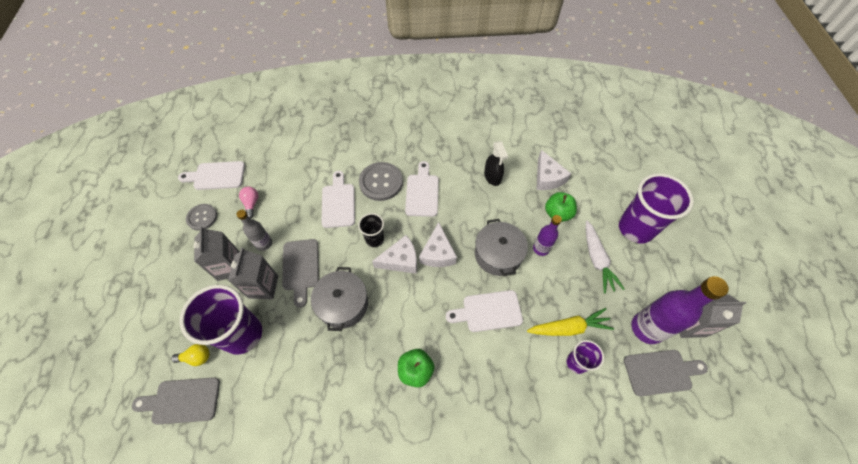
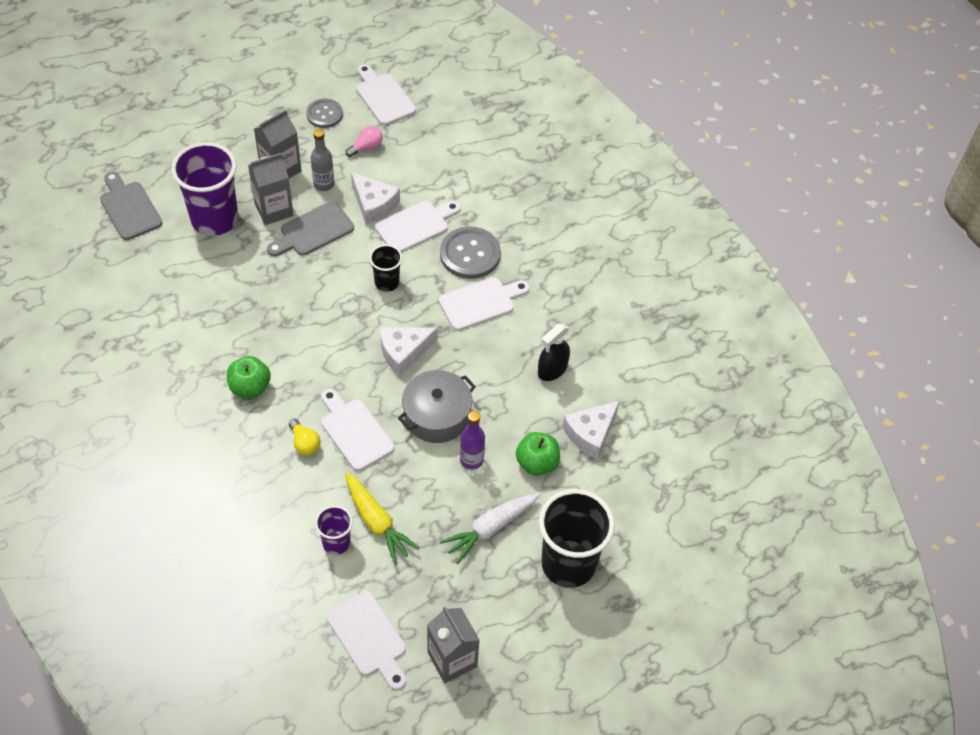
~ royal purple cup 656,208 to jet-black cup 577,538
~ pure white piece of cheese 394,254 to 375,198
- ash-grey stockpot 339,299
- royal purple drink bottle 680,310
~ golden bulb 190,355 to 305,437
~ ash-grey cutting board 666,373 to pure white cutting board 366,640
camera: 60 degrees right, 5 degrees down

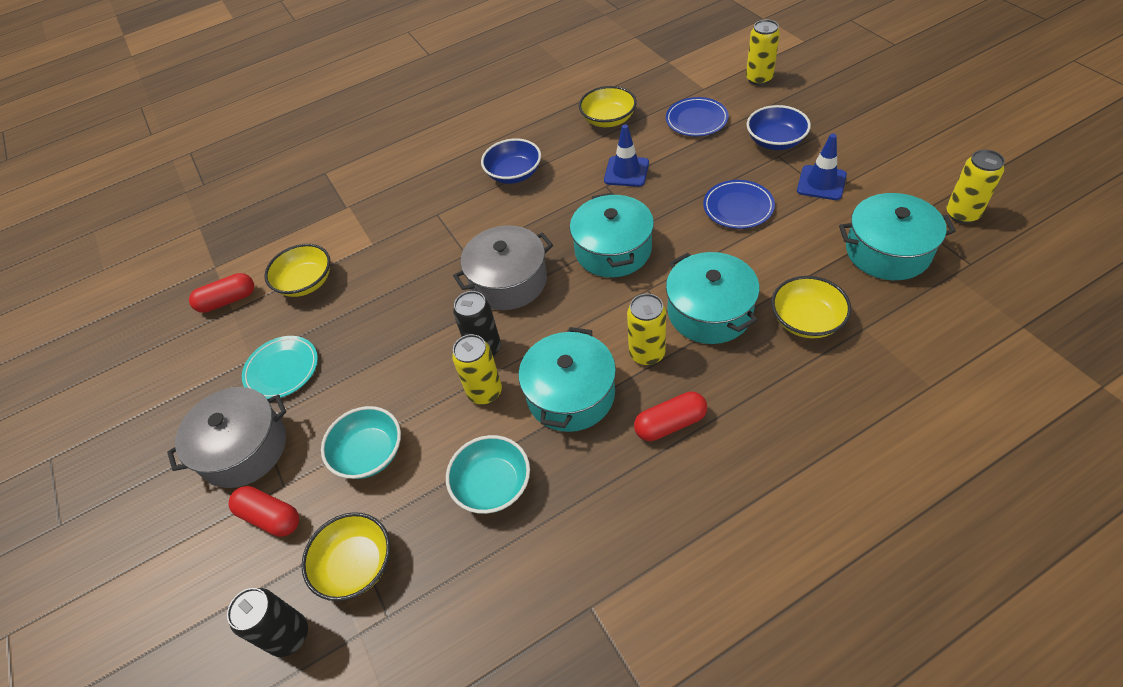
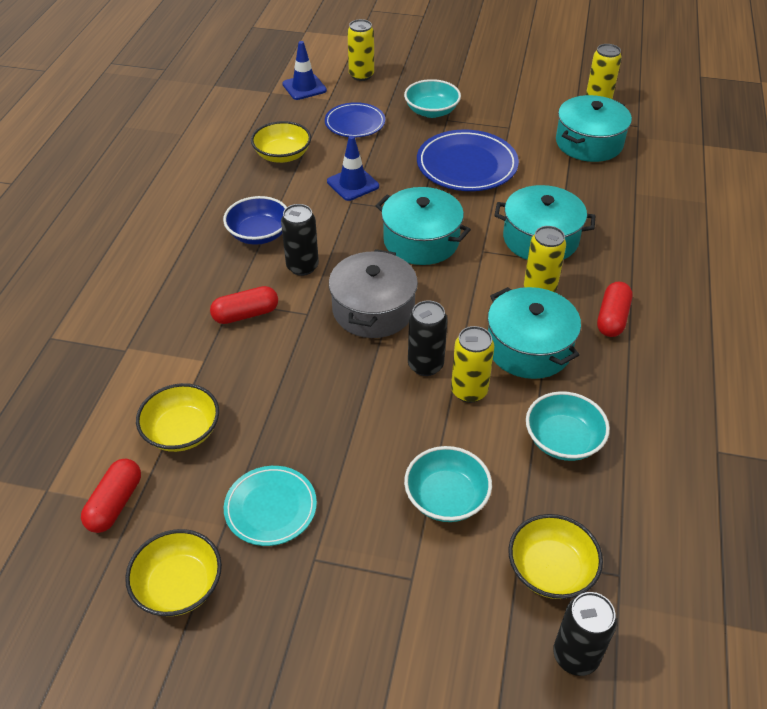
~ blue deep dish 779,127 to turquoise deep dish 432,98
~ blue road cone 822,167 to 304,70
~ blue dinner plate 739,204 = 468,160 x1.58
~ golden deep dish 811,307 to 173,572
- ash-grey stockpot 226,437
~ crimson pill 264,511 to 244,305
+ jet-black tin 300,240
camera: 55 degrees left, 5 degrees down

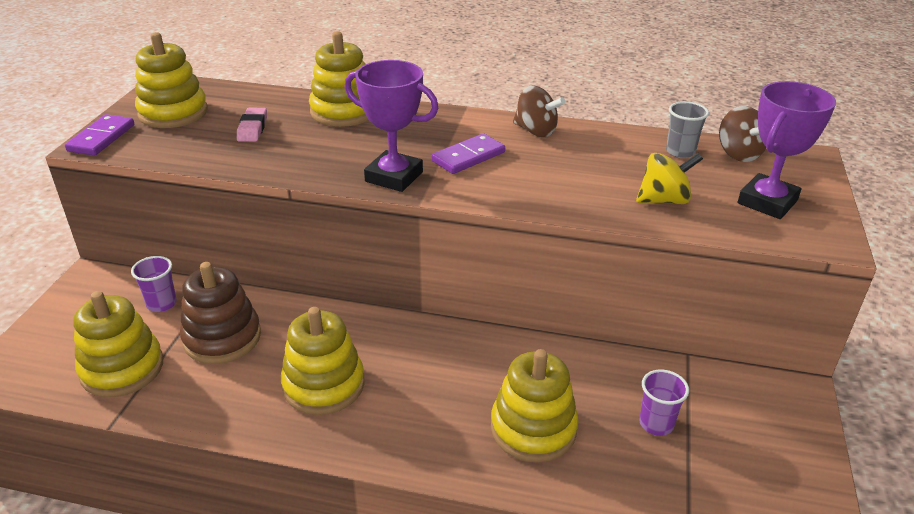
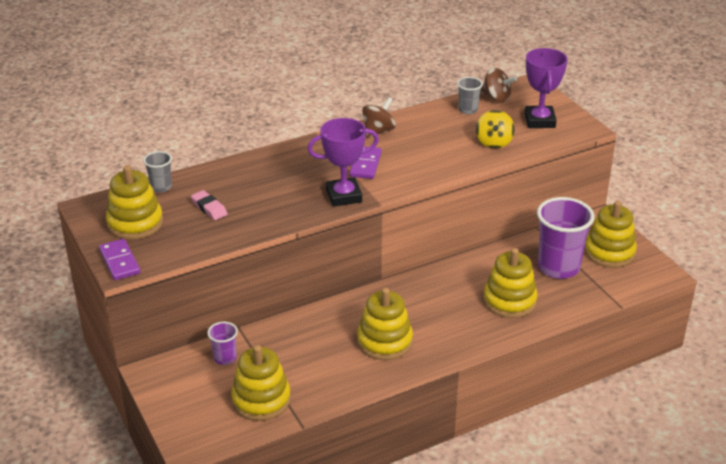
~ golden stacking rings 339,79 to 610,234
~ brown whirligig 539,111 = 379,117 45 degrees counterclockwise
~ golden whirligig 669,178 = 495,129 150 degrees clockwise
- brown stacking rings 220,313
~ royal purple cup 664,403 = 566,238 x2.05
+ ash-grey cup 157,171
camera: 40 degrees left, 0 degrees up

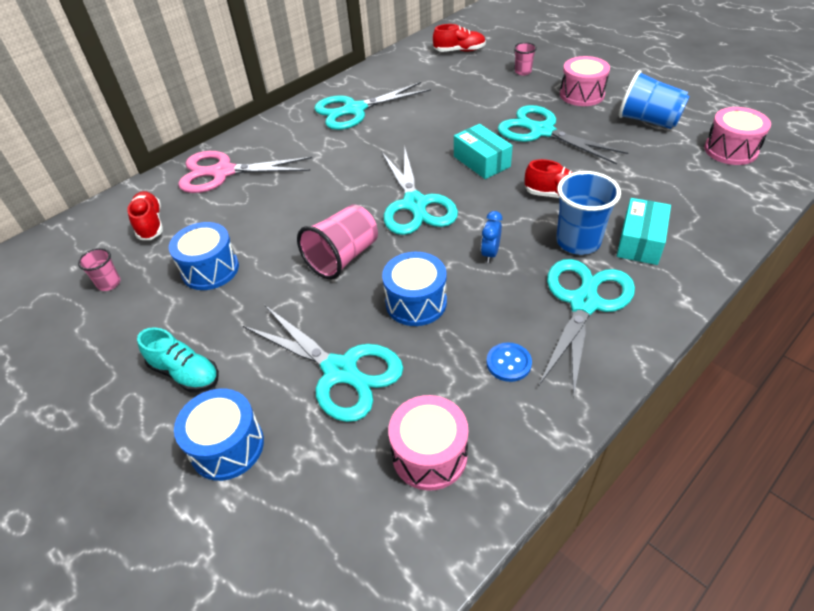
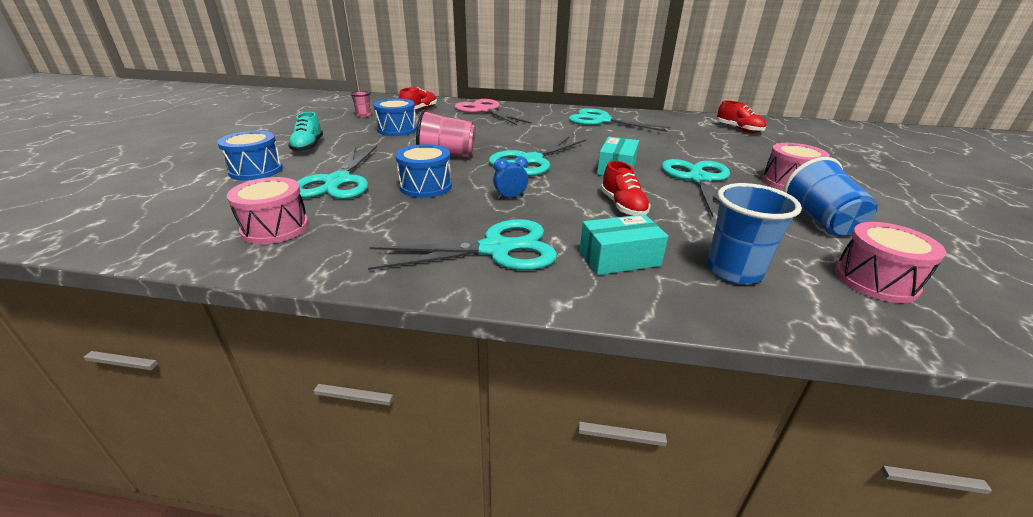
- rose-pink cup 525,58
~ blue cup 588,213 to 754,234
- blue button 509,362
camera: 50 degrees right, 15 degrees down

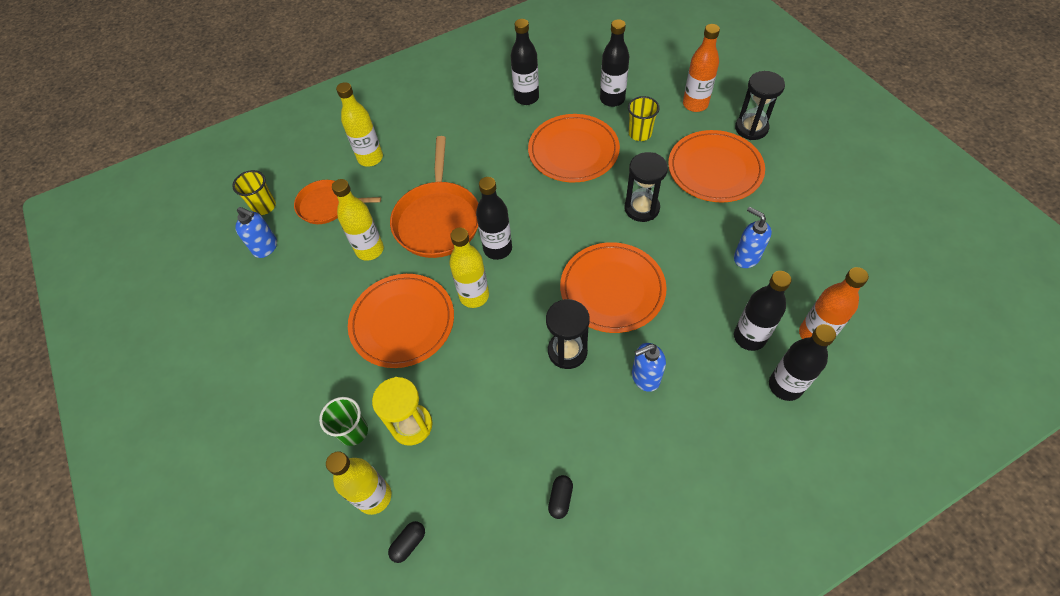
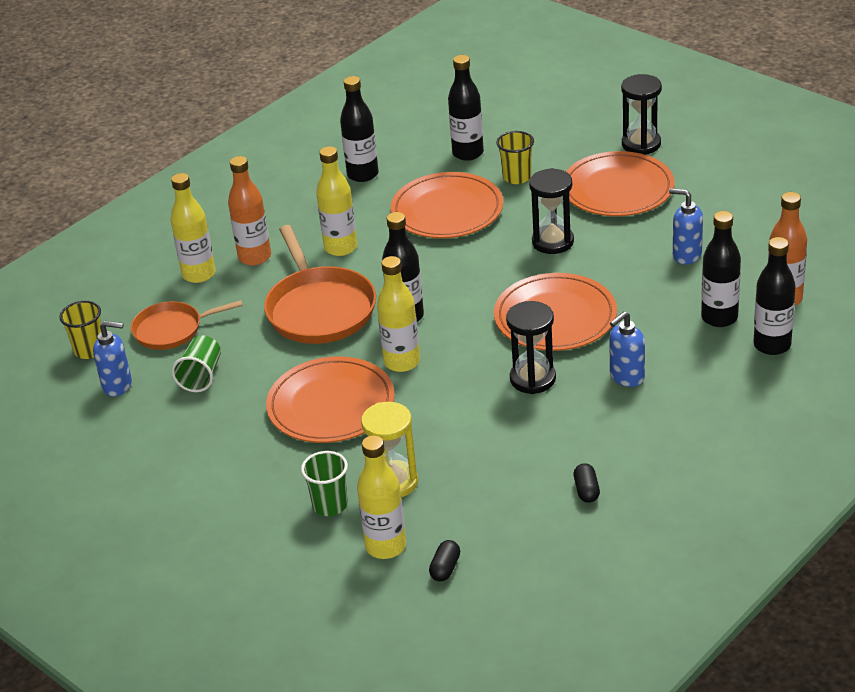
~ orange-coloured drink bottle 701,68 to 249,211
~ golden drink bottle 358,220 to 336,201
+ green cup 196,363
camera: 20 degrees left, 20 degrees down

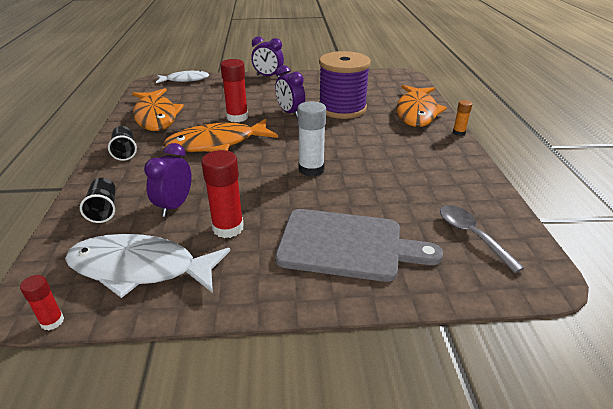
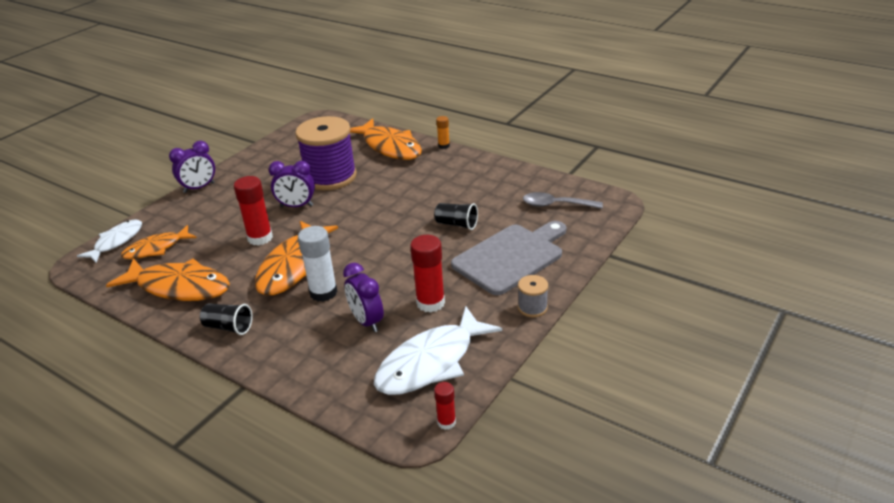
~ pure white stick of glue 311,139 to 318,264
~ jet-black cup 98,200 to 456,216
+ orange-coloured fish figure 159,242
+ ash-grey reel of thread 533,296
camera: 50 degrees left, 0 degrees up

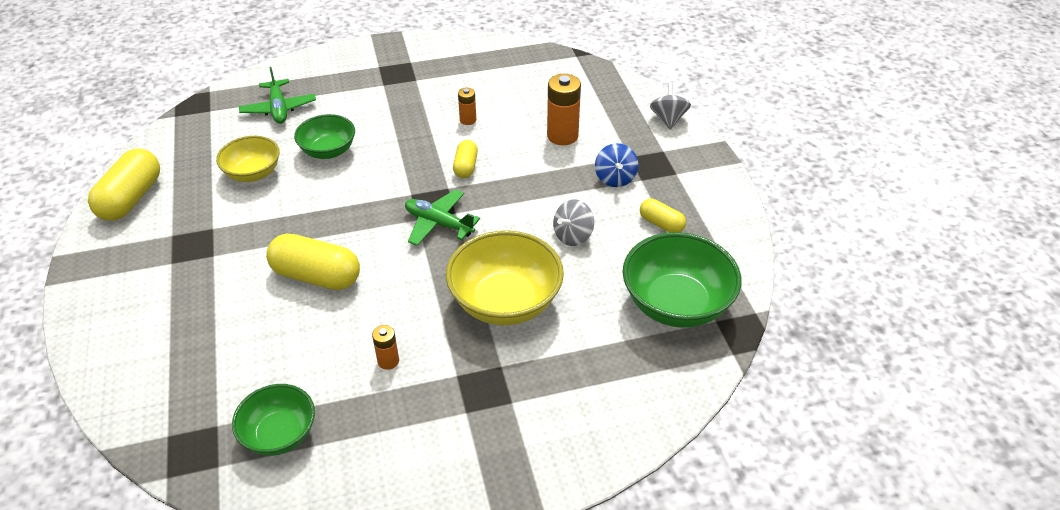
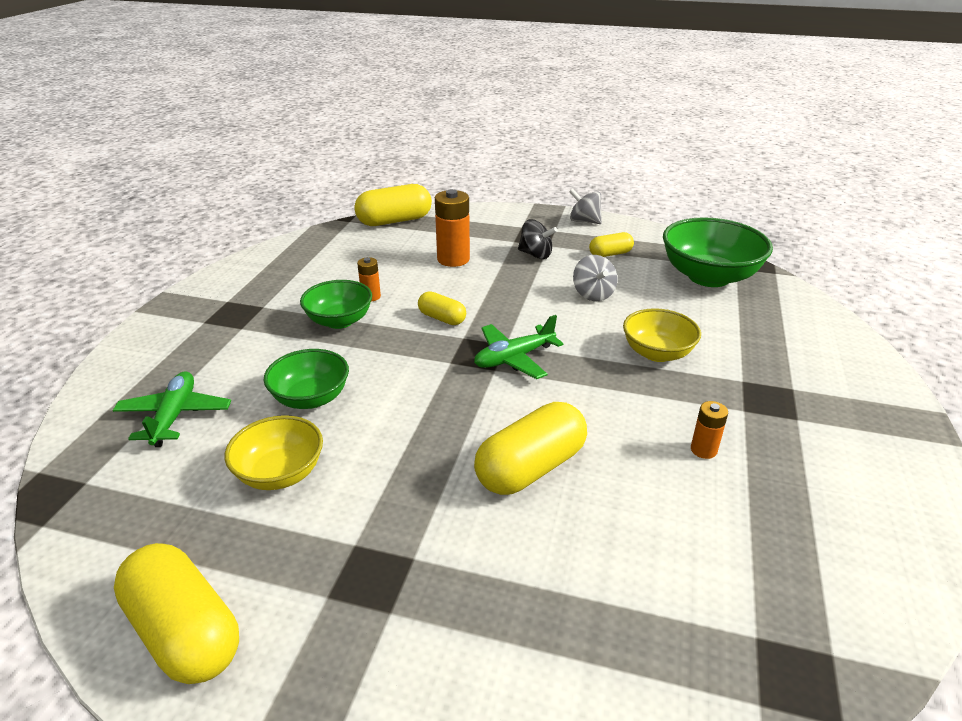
~ green toy plane 277,95 = 172,409 105 degrees counterclockwise
~ ash-grey whirligig 670,106 to 585,206
~ blue whirligig 616,165 to jet-black whirligig 538,239
~ golden deep dish 505,277 = 662,335 x0.62
~ green deep dish 273,420 to 336,304
+ golden pill 393,205
camera: 60 degrees left, 10 degrees down

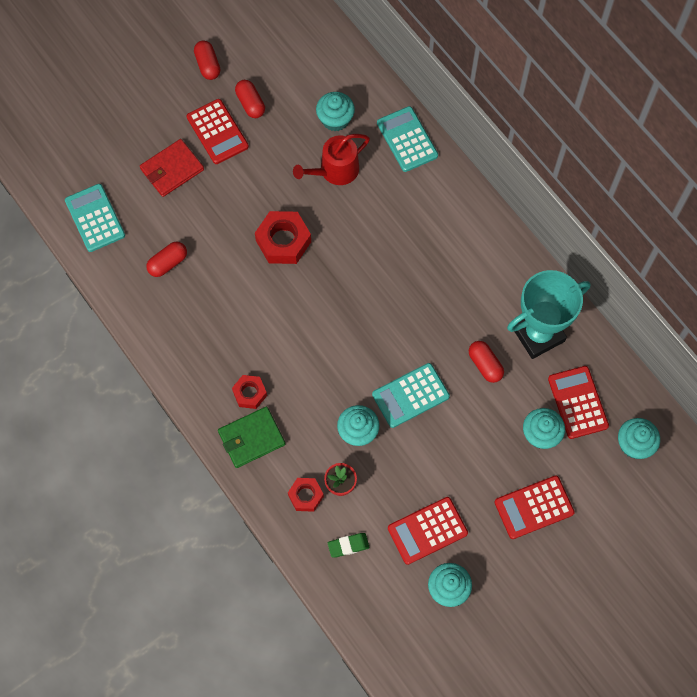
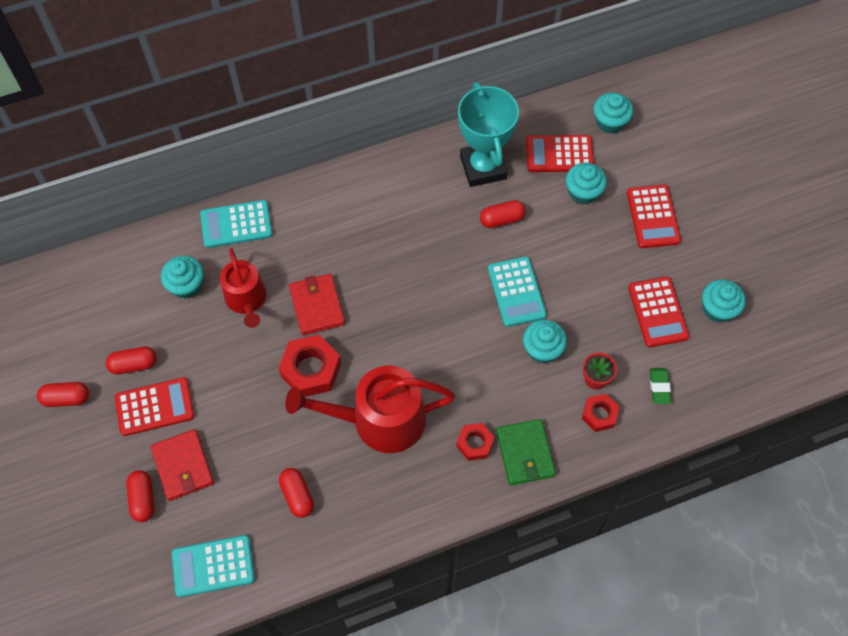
+ crimson wallet 317,304
+ crimson watering pot 370,409
+ crimson pill 140,496
camera: 75 degrees left, 5 degrees down

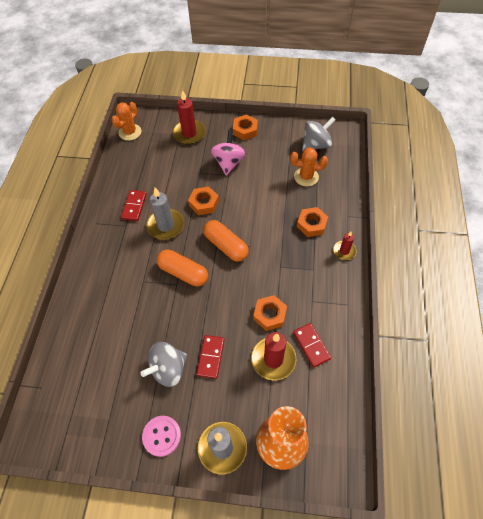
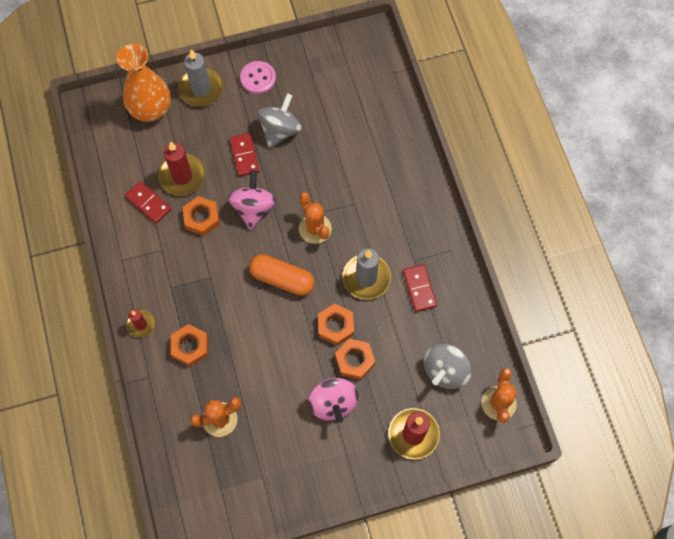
~ orange-coloured hexagon nut 245,127 to 355,359
~ ash-grey whirligig 319,134 to 448,366
~ orange-coloured pill 182,267 to orange-coloured saguaro cactus 315,218
+ rose-pink whirligig 252,200
camera: 155 degrees right, 10 degrees up

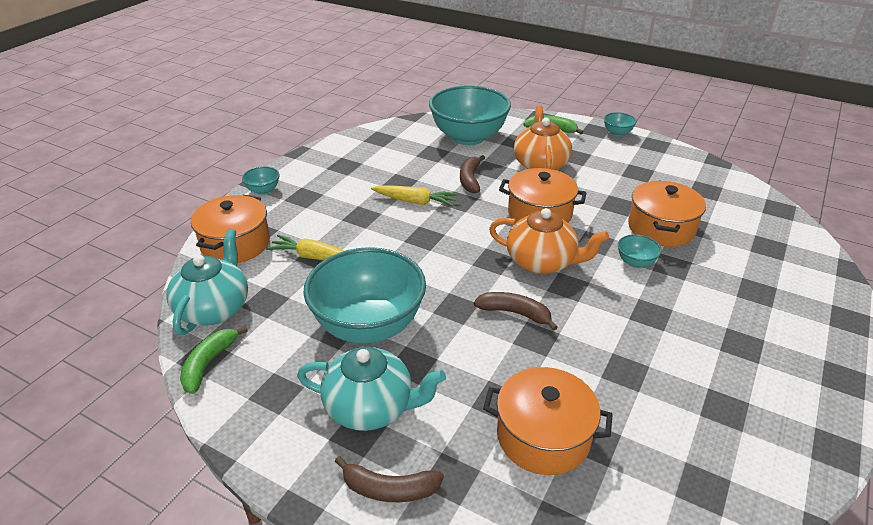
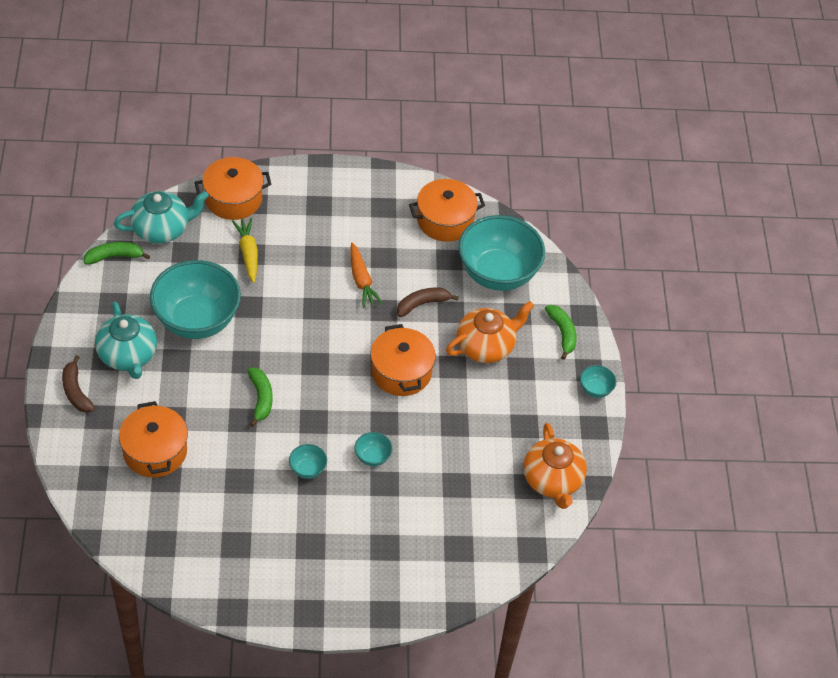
~ turquoise deep dish 260,181 to 308,461
~ orange-coloured stockpot 667,214 to 447,210
~ golden toy carrot 414,195 to orange-coloured toy carrot 366,275
~ orange-coloured tea pot 549,241 to 555,466
~ brown toy banana 516,311 to green toy banana 260,397
camera: 55 degrees right, 15 degrees up

